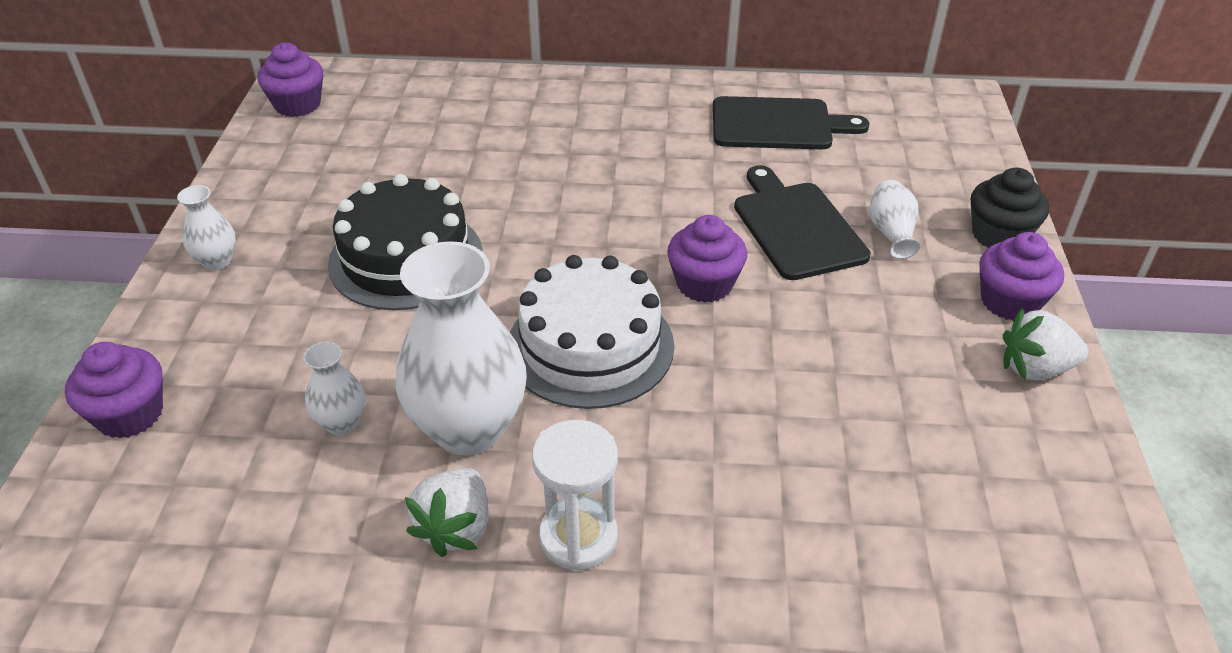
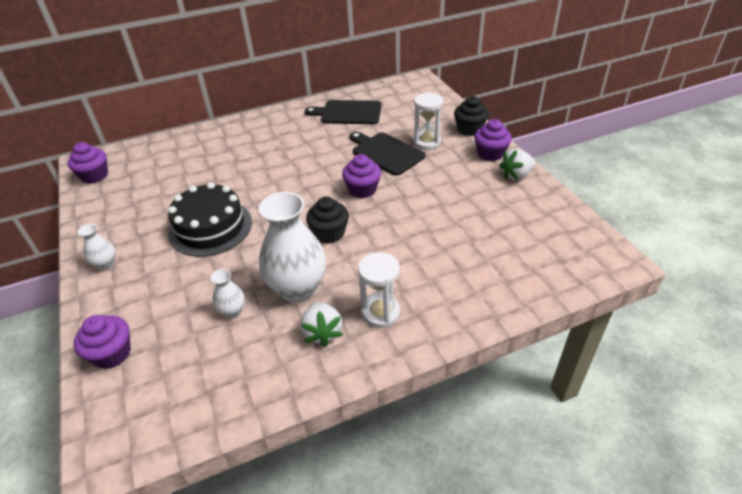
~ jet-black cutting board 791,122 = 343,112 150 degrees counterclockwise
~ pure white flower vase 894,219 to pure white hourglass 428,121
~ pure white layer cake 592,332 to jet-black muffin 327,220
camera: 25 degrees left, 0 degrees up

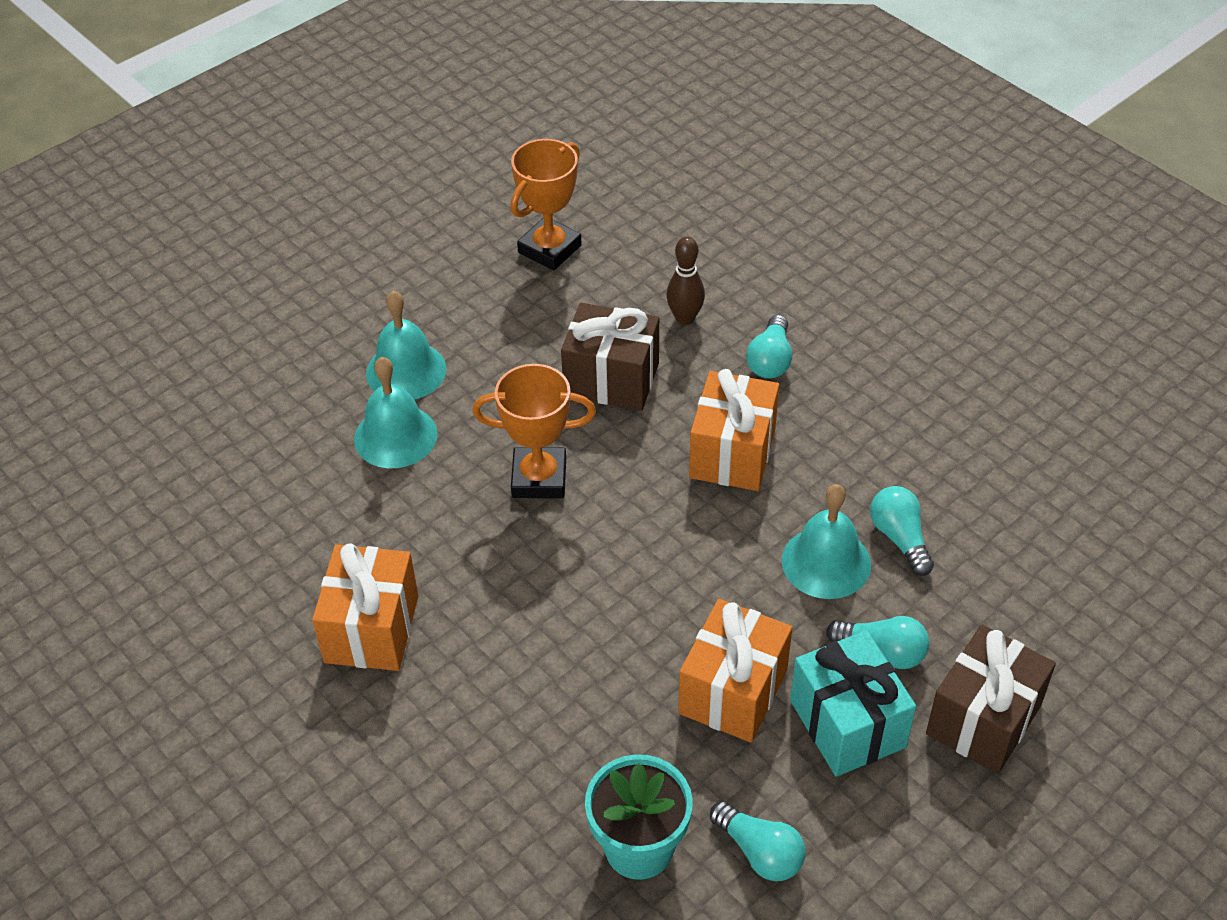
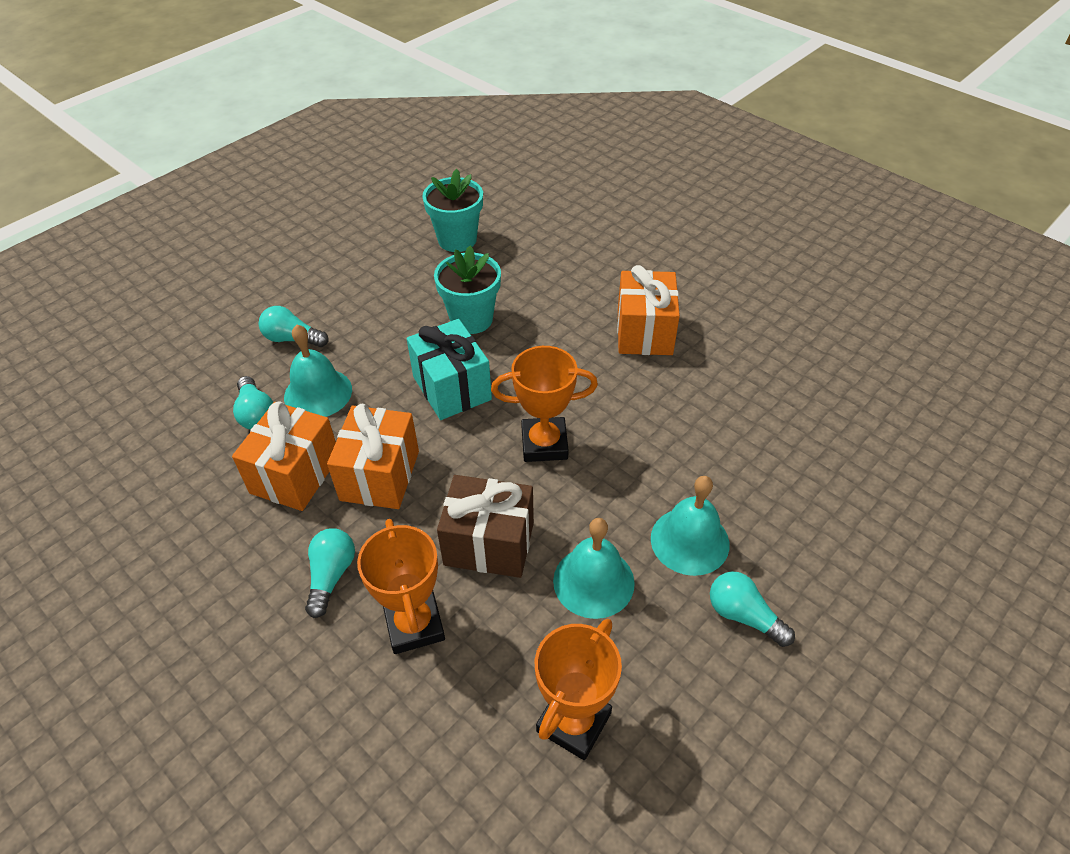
~ brown skittle 686,280 to orange-coloured prize cup 401,586
~ turquoise hand bell 396,412 to 594,568
~ orange-coloured gift 735,671 to 284,456
- brown gift 991,699
~ turquoise gift 853,703 to 449,369
~ turquoise bulb 757,841 to 752,609
+ turquoise flower pot 467,290
camera: 175 degrees right, 0 degrees up

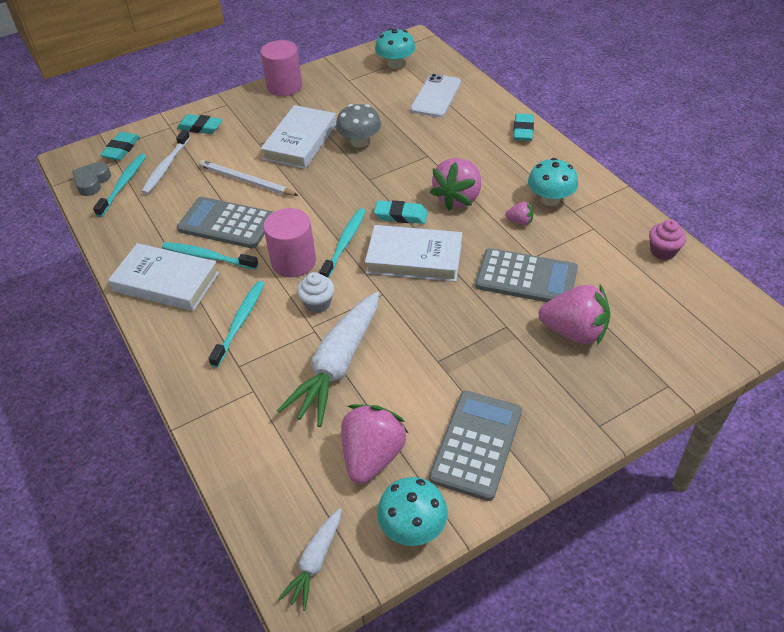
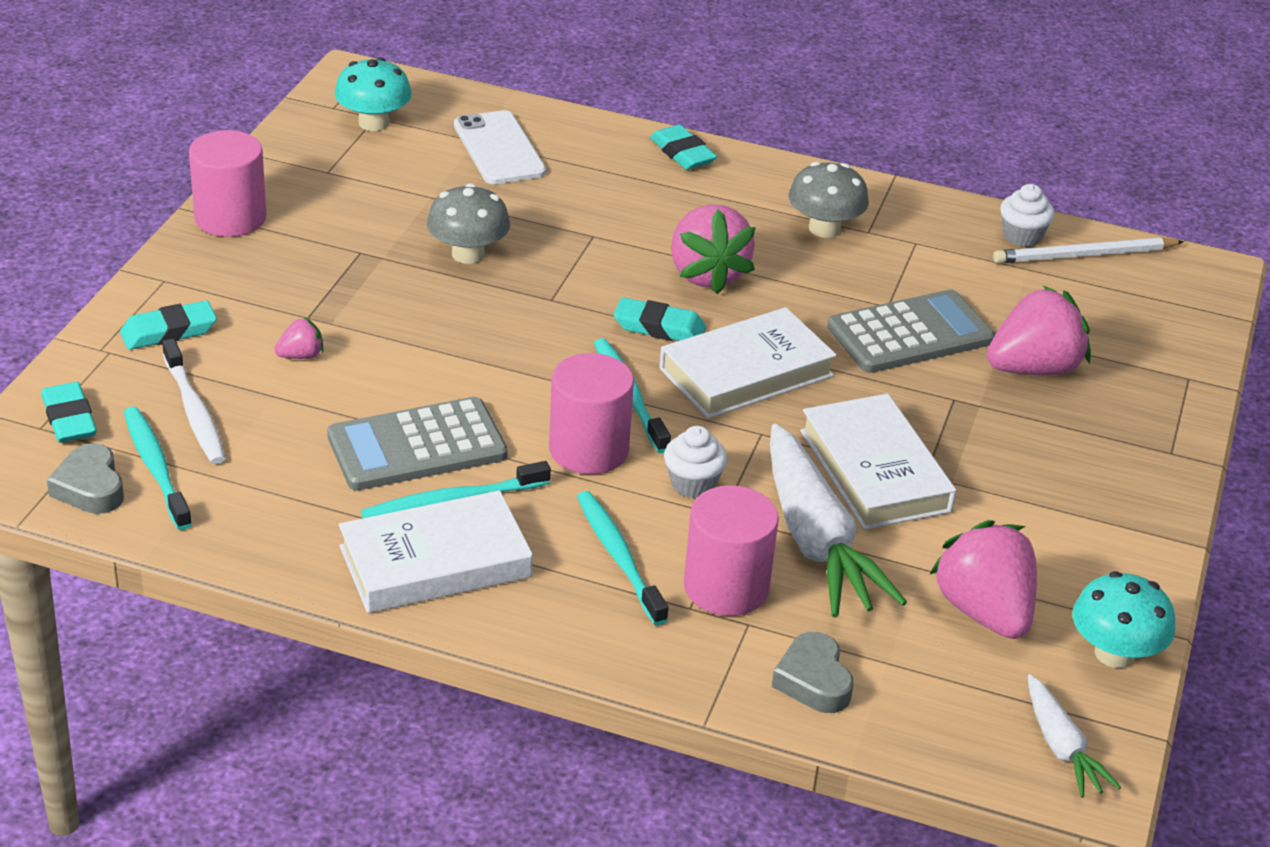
~ pure white book 298,137 to 878,462
~ turquoise fungus 553,182 to ash-grey fungus 829,200
~ pure white wooden pencil 249,178 to 1088,250
~ turquoise eraser 401,212 = 660,319 45 degrees clockwise
~ rose-pink toy strawberry 519,213 to 298,338
~ rose-pink muffin 667,239 to pure white muffin 1027,215
- ash-grey pocket calculator 475,446
+ rose-pink solid cylinder 731,550
+ ash-grey love heart 813,672
camera: 45 degrees left, 10 degrees down

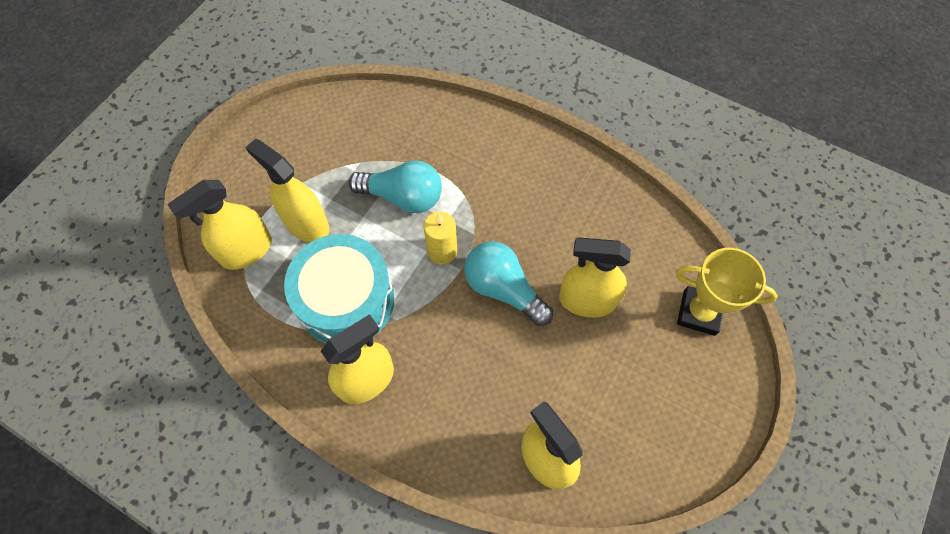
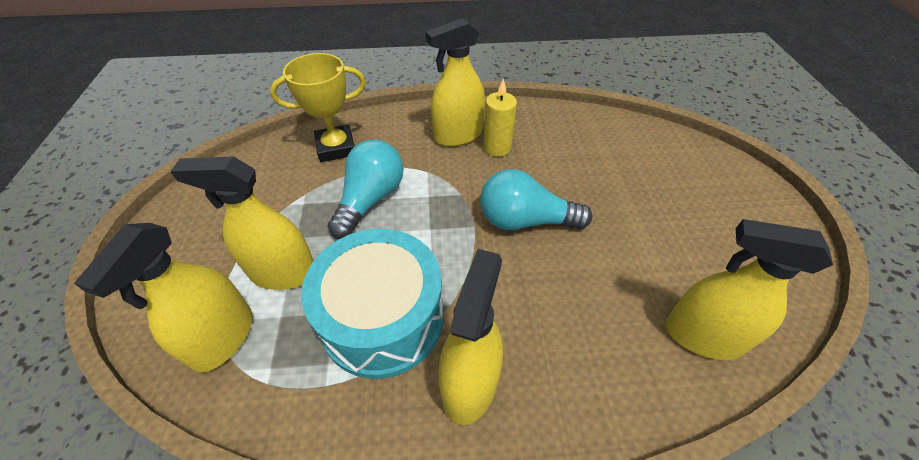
~ turquoise bulb 395,186 = 365,189 45 degrees counterclockwise
~ golden wax candle 440,237 to 500,118
~ golden sprayer 595,277 to 455,82
~ golden prize cup 727,292 to 318,107
camera: 35 degrees left, 15 degrees down

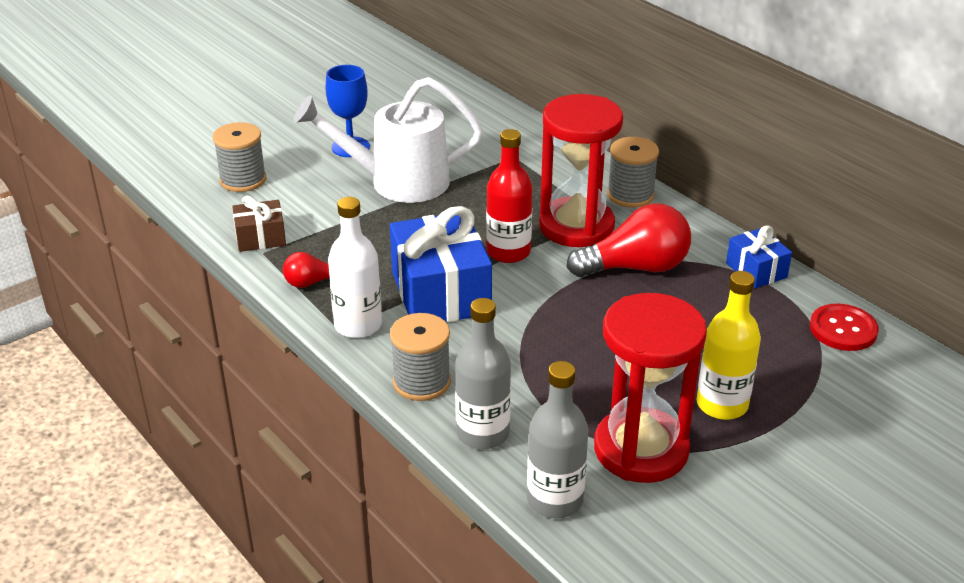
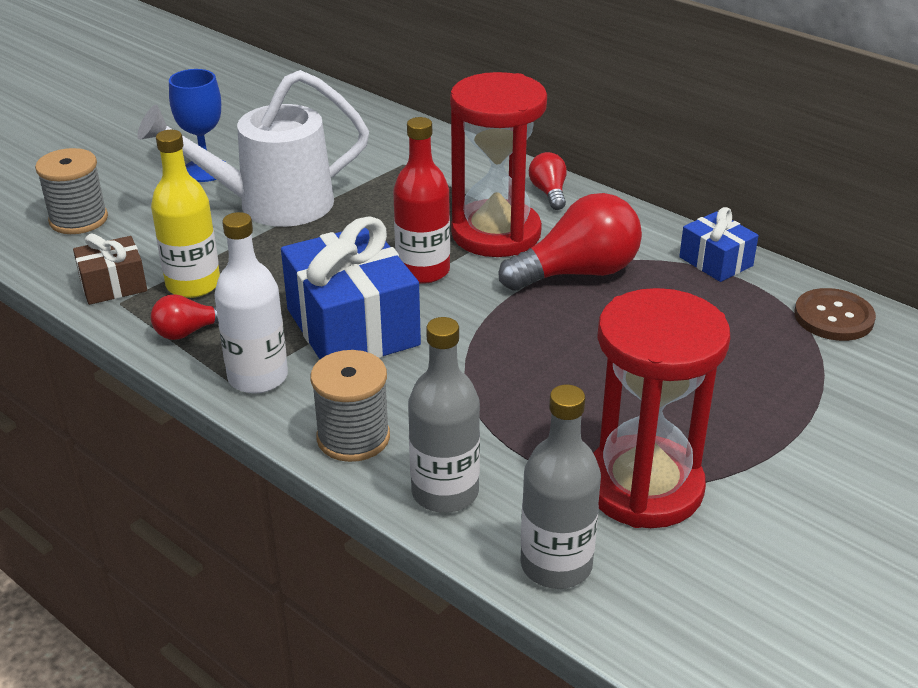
~ ash-grey reel of thread 633,172 to crimson bulb 548,181
~ golden drink bottle 729,345 to 185,214
~ crimson button 844,327 to brown button 835,314
camera: 10 degrees left, 0 degrees up

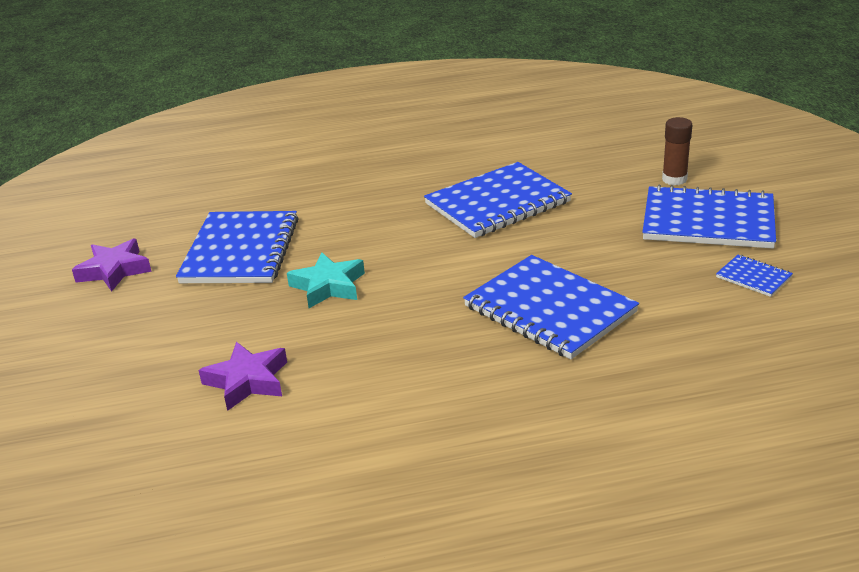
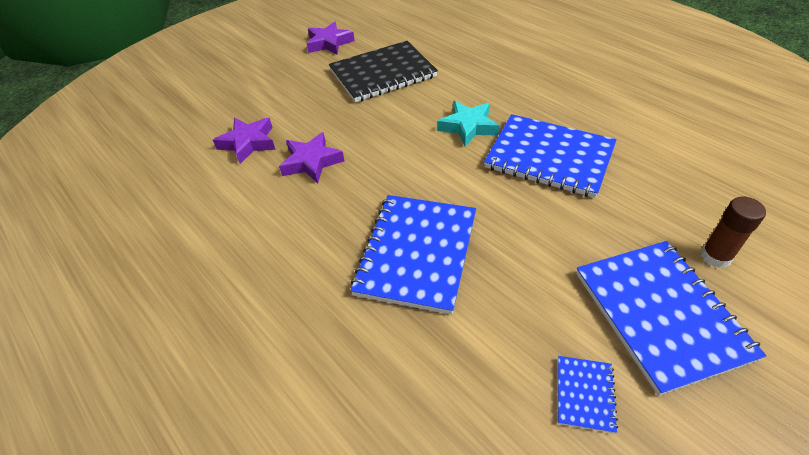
~ blue exercise book 237,247 to jet-black exercise book 383,71
~ turquoise star 326,280 to 468,124
+ royal purple star 311,157
camera: 60 degrees right, 15 degrees up

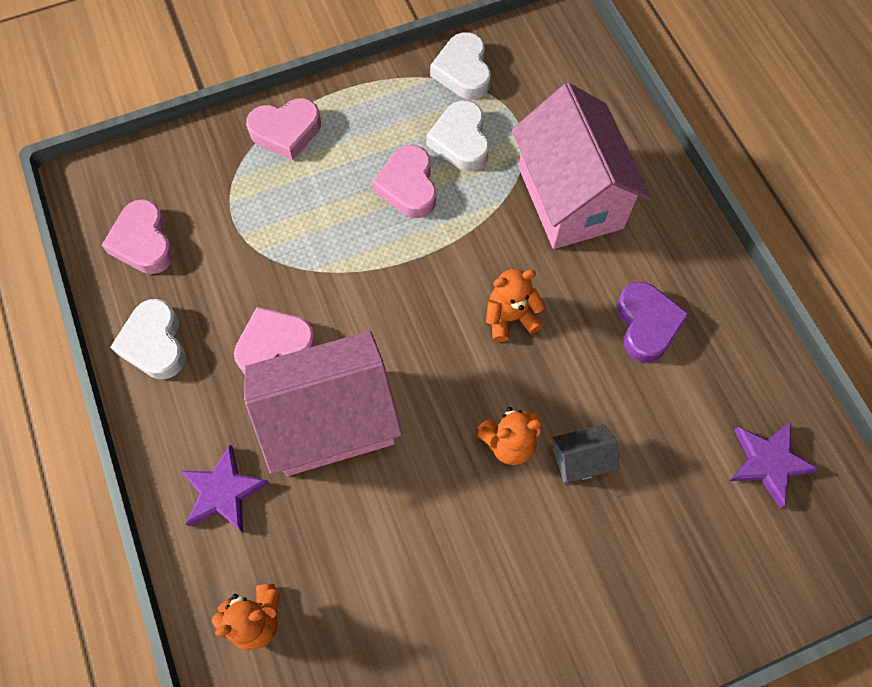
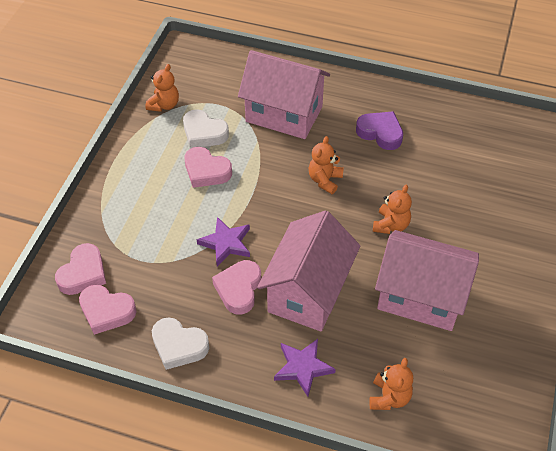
~ pure white love heart 460,66 to orange-coloured stuffed bear 162,88
~ rose-pink love heart 283,129 to 80,269
~ royal purple star 775,465 to 223,241
- ash-grey toy house 586,453
+ rose-pink toy house 427,280
camera: 50 degrees left, 15 degrees down

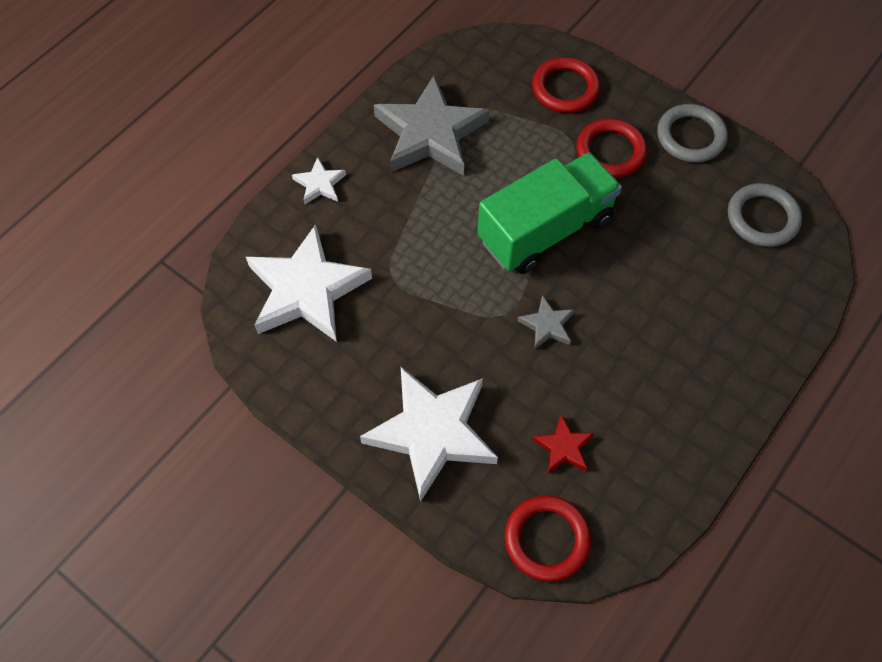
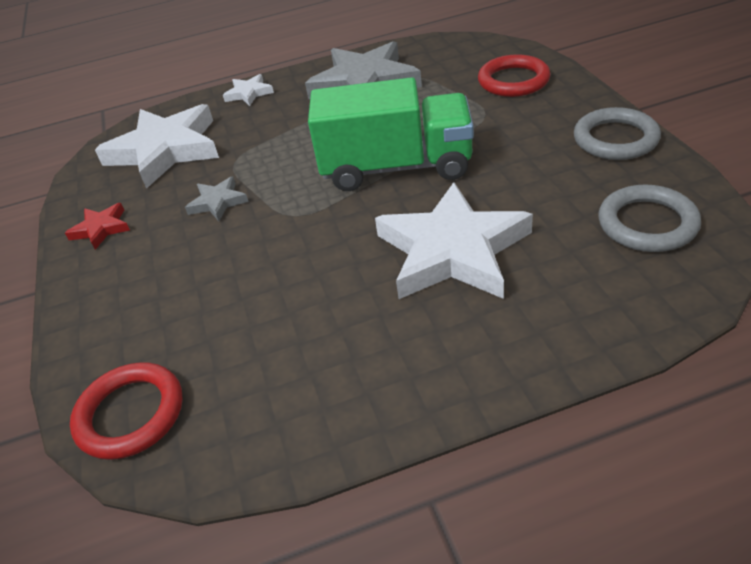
- crimson ring 611,148
~ ash-grey star 546,322 to 217,198
~ pure white star 429,434 to 454,240
~ crimson star 563,443 to 97,226
camera: 40 degrees right, 20 degrees down

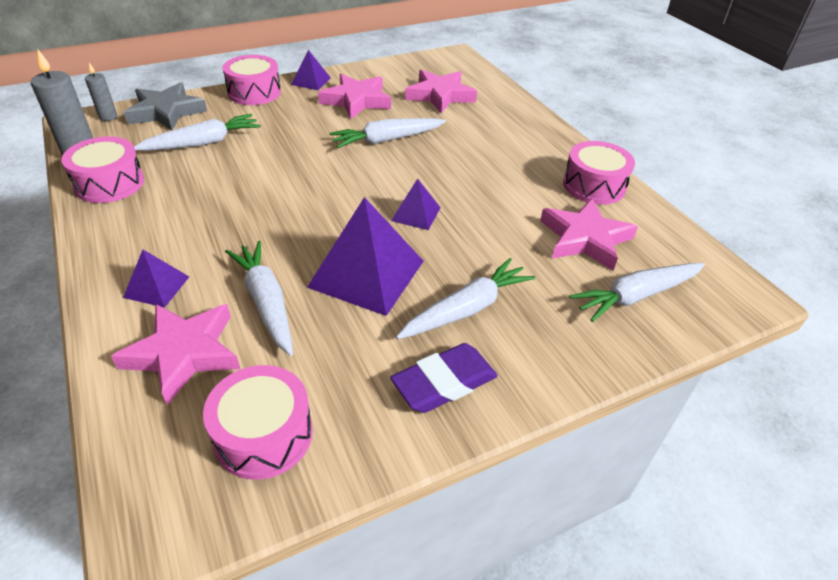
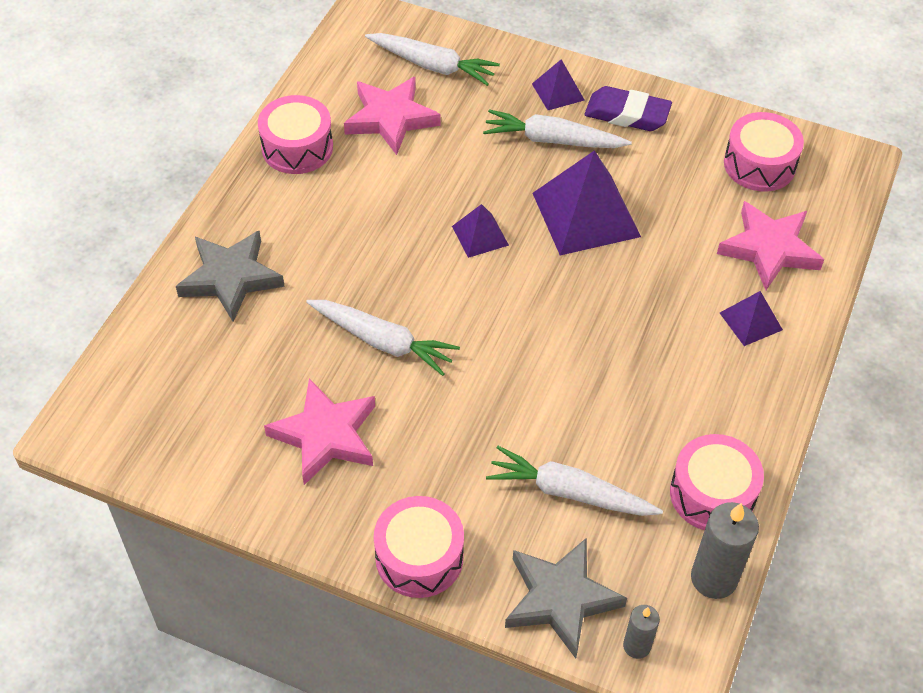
~ royal purple pyramid shape 311,70 to 558,84
- rose-pink star 441,91
- pure white toy carrot 259,298
+ ash-grey star 230,276
camera: 130 degrees left, 10 degrees up

